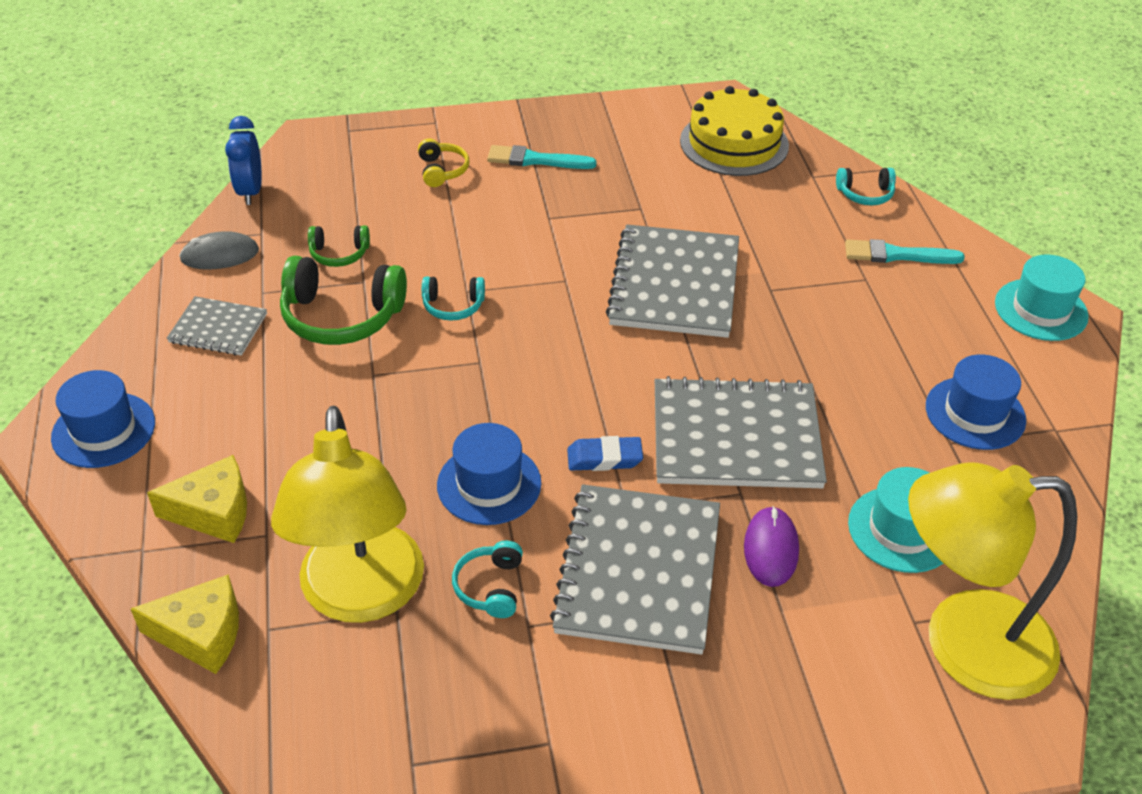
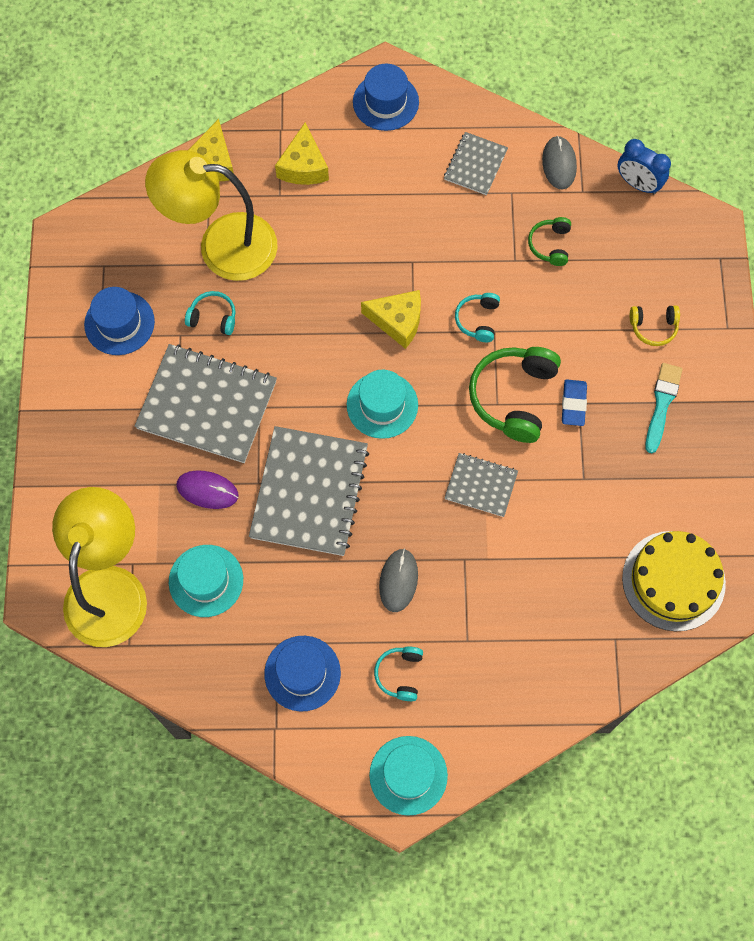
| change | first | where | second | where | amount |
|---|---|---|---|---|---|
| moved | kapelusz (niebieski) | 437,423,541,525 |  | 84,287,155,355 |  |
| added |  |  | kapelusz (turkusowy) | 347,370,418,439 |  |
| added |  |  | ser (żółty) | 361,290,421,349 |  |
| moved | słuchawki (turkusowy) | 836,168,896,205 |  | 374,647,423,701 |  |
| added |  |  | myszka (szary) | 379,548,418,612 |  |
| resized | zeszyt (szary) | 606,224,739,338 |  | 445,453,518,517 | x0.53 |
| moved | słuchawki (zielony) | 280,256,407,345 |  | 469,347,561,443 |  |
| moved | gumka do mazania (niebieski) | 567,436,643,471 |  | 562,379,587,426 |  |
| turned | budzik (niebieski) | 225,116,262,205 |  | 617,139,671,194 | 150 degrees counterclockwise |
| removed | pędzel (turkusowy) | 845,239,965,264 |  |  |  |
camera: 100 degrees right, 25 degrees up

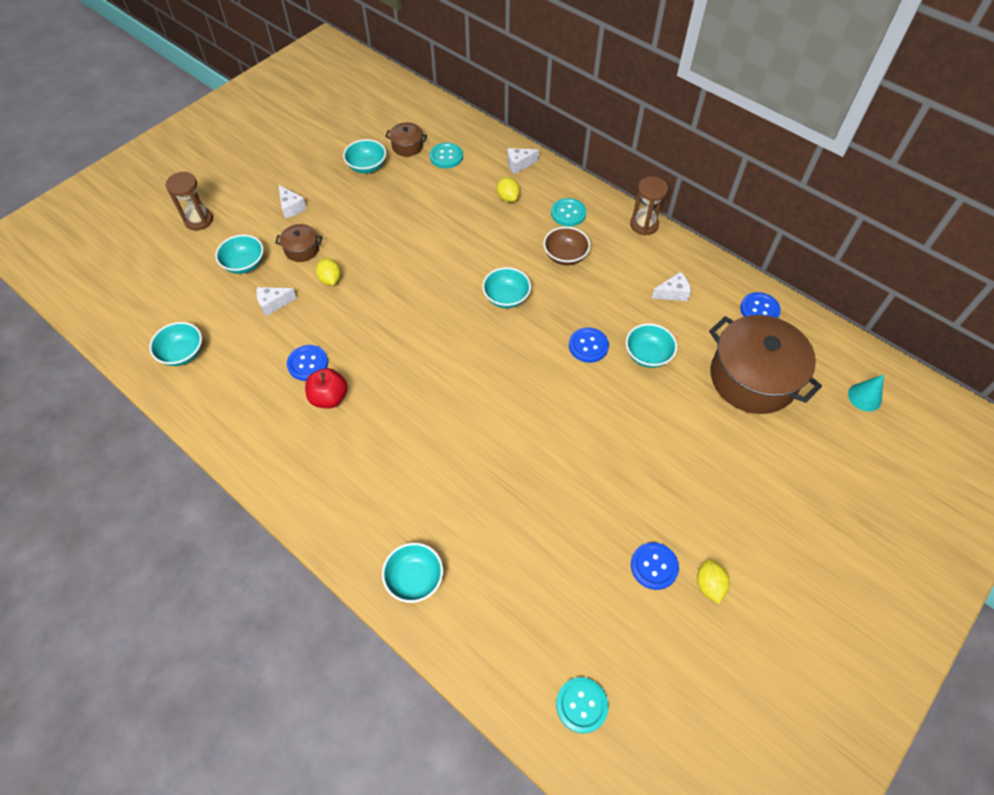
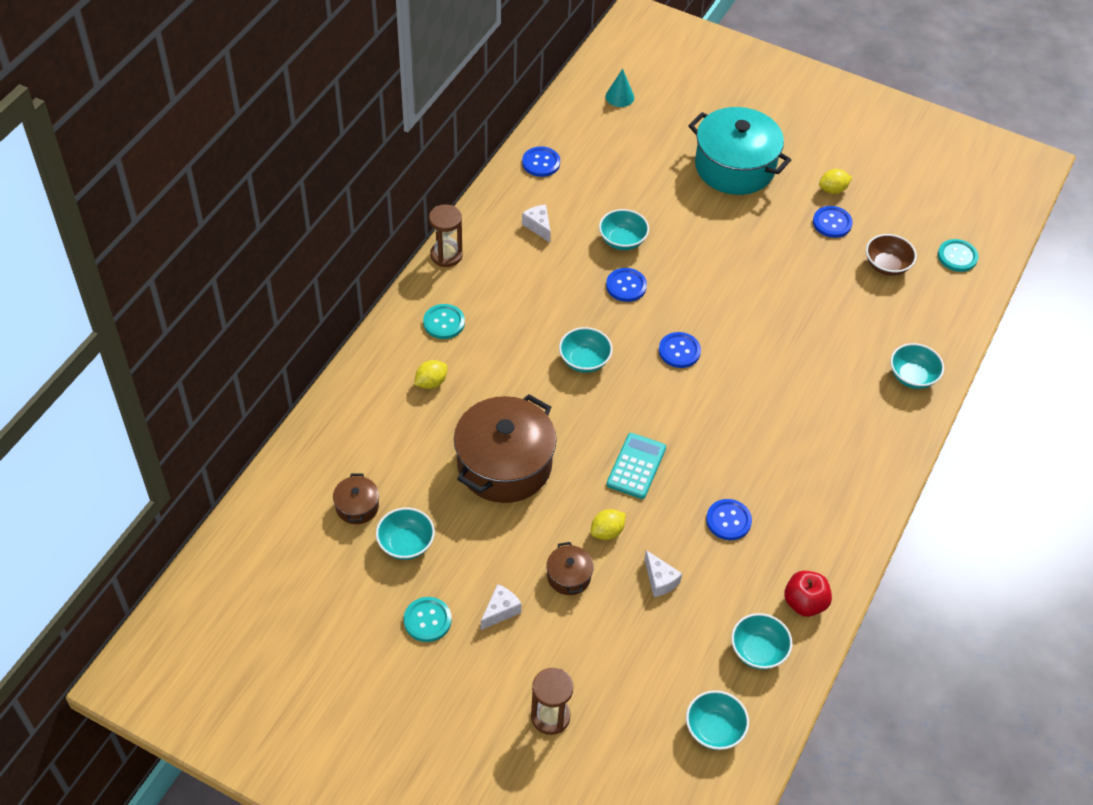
| change | first | where | second | where | amount |
|---|---|---|---|---|---|
| moved | guzik (turkusowy) | 430,142,463,168 |  | 404,597,452,642 |  |
| moved | garnek (brązowy) | 709,315,822,414 |  | 454,394,557,503 |  |
| added |  |  | kalkulator (turkusowy) | 606,433,666,499 |  |
| added |  |  | guzik (niebieski) | 659,332,701,368 |  |
| moved | miska (turkusowy) | 215,235,264,274 |  | 686,690,749,750 |  |
| added |  |  | garnek (turkusowy) | 688,107,791,195 |  |
| moved | jabłko (czerwony) | 305,368,348,408 |  | 784,571,832,617 |  |
| moved | miska (brązowy) | 543,227,590,265 |  | 866,234,917,276 |  |
| removed | ser (biały) | 507,148,539,174 |  |  |  |
camera: 105 degrees left, 5 degrees down

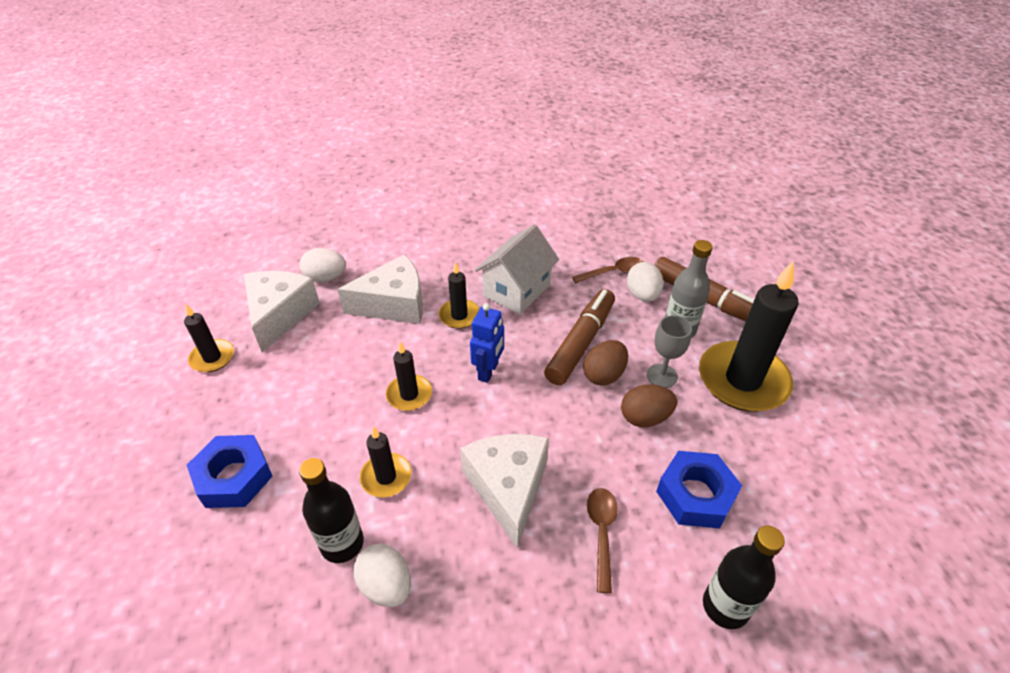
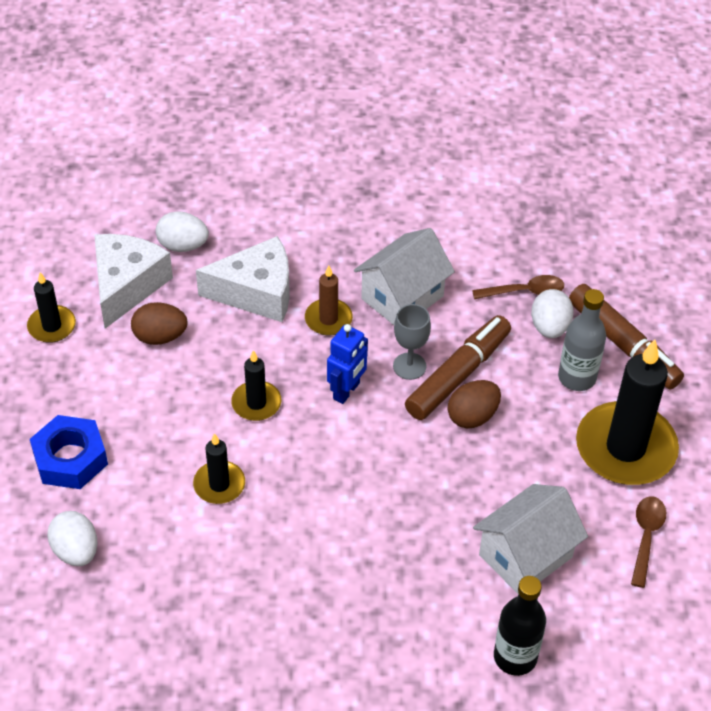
| change | first | where | second | where | amount |
|---|---|---|---|---|---|
| moved | jajko (biały) | 354,543,411,607 |  | 47,511,97,566 |  |
| moved | jajko (brązowy) | 621,384,677,427 |  | 131,302,188,345 |  |
| recoloured | świeca (czarny) | 439,262,479,329 | świeca (brązowy) | 305,265,353,335 |  |
| moved | kielich (szary) | 647,315,692,388 |  | 393,304,431,380 |  |
| replaced | nakrętka (niebieski) | 656,451,742,529 | domek (biały) | 473,484,588,594 |  |
| moved | łyżka (brązowy) | 587,488,618,593 |  | 631,496,666,588 |  |
| removed | butelka (czarny) | 299,458,364,563 |  |  |  |
| removed | ser (biały) | 460,434,549,549 |  |  |  |
camera: 10 degrees right, 5 degrees up

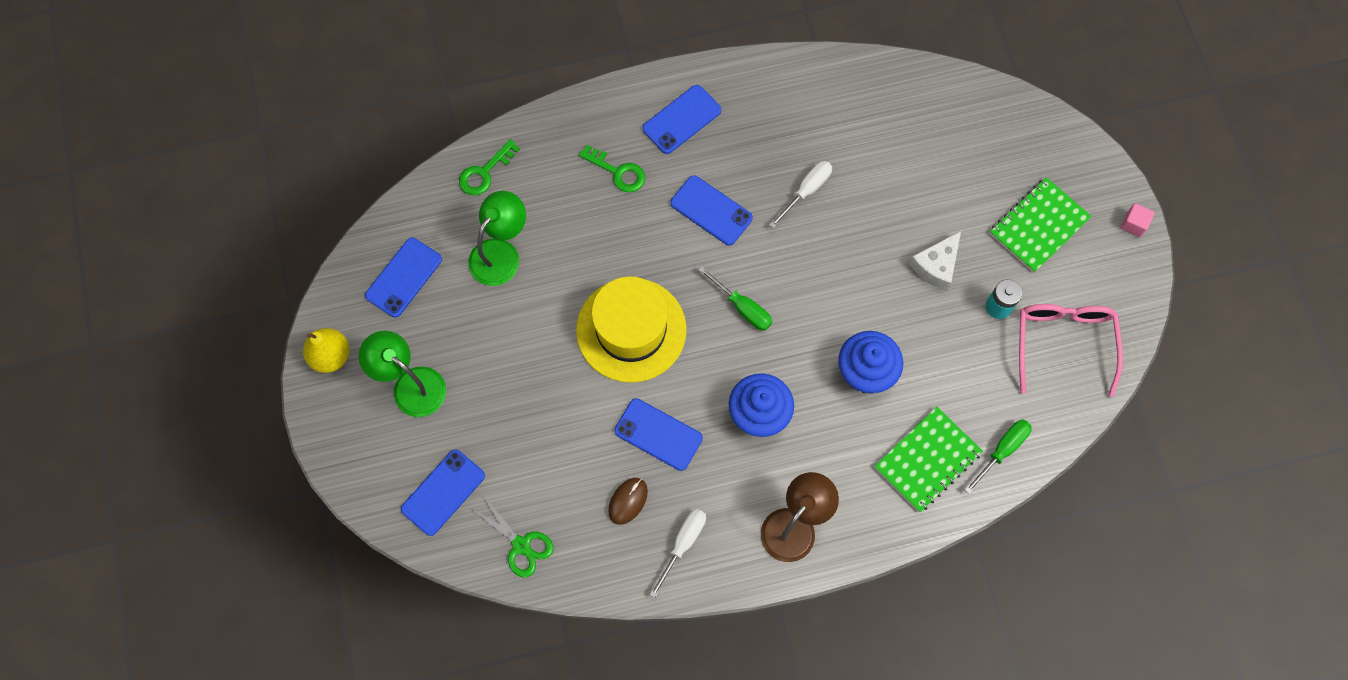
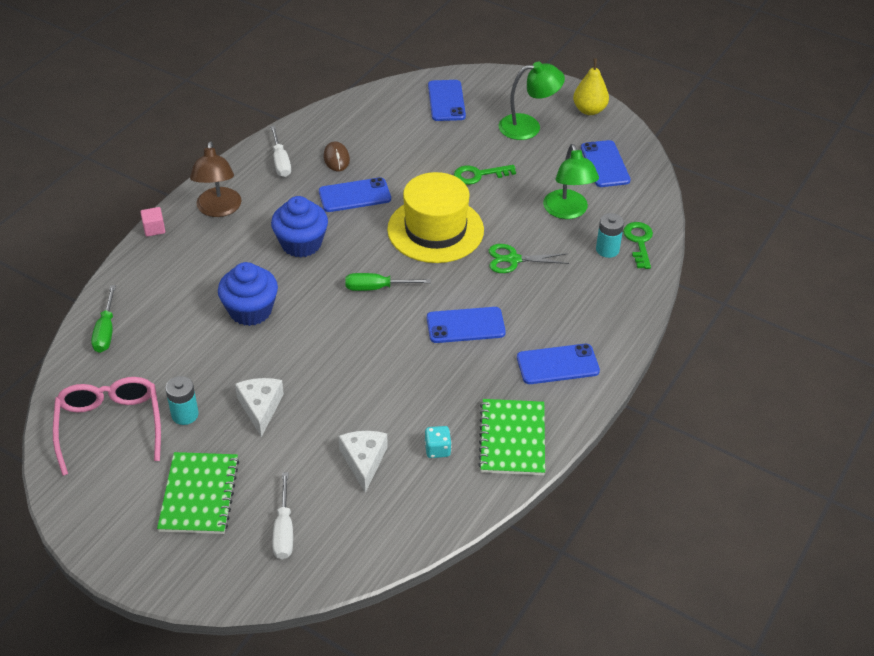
| change | first | where | second | where | amount |
|---|---|---|---|---|---|
| turned | okulary (różowy) | 1019,304,1123,397 |  | 53,377,161,476 | 150 degrees counterclockwise |
| moved | sześcian (różowy) | 1121,203,1155,237 |  | 140,207,165,237 |  |
| moved | śrubokręt (biały) | 769,161,832,229 |  | 272,472,293,559 |  |
| added |  |  | ser (biały) | 339,431,388,493 |  |
| added |  |  | kostka do gry (turkusowy) | 425,426,452,458 |  |
| moved | klucz (zielony) | 579,145,645,193 |  | 454,165,516,185 |  |
| moved | zeszyt (zielony) | 874,407,983,512 |  | 478,399,545,475 |  |
| moved | nożyczki (zielony) | 472,497,554,578 |  | 489,244,569,273 |  |
| turned | telefon (niebieski) | 642,85,721,154 |  | 517,344,600,384 | 75 degrees clockwise |
| added |  |  | bateria (turkusowy) | 596,213,624,258 |  |
camera: 135 degrees right, 25 degrees down

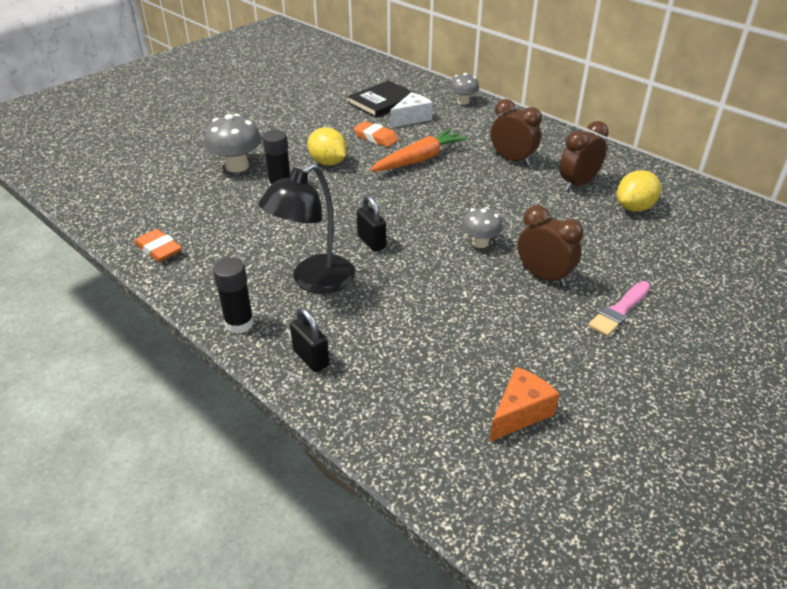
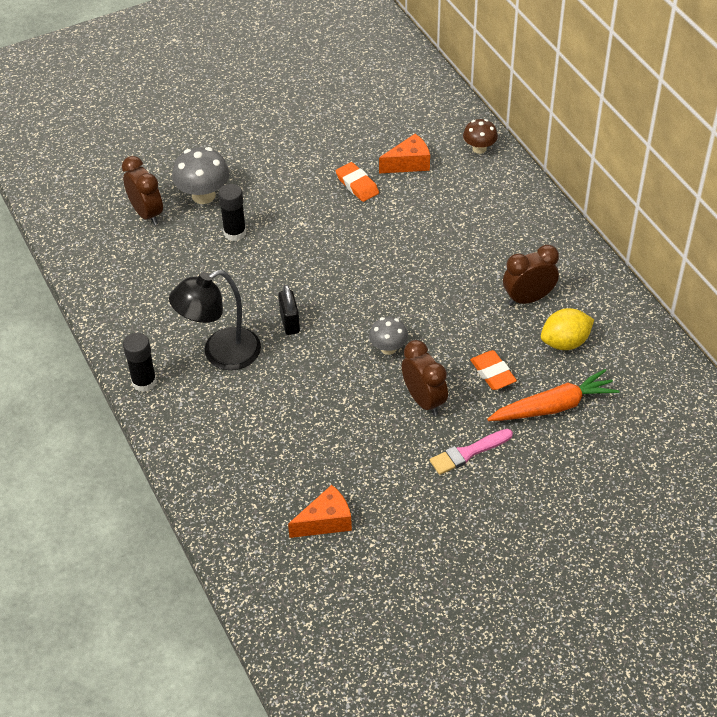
| change | first | where | second | where | amount |
|---|---|---|---|---|---|
| moved | budzik (brązowy) | 491,99,542,166 |  | 122,156,163,225 |  |
| recoloured | ser (biały) | 390,92,433,128 | ser (pomarańczowy) | 379,134,430,173 |  |
| recoloured | grzyb (szary) | 449,73,479,105 | grzyb (brązowy) | 463,119,498,154 |  |
| moved | gumka do mazania (pomarańczowy) | 134,229,182,262 |  | 470,350,517,390 |  |
| moved | marchewka (pomarańczowy) | 370,129,468,172 |  | 487,369,620,421 |  |
| removed | kłódka (czarny) | 290,308,329,372 |  |  |  |
| removed | cytryna (żółty) | 307,127,347,165 |  |  |  |
| removed | książka (czarny) | 347,81,417,118 |  |  |  |
camera: 20 degrees right, 10 degrees up

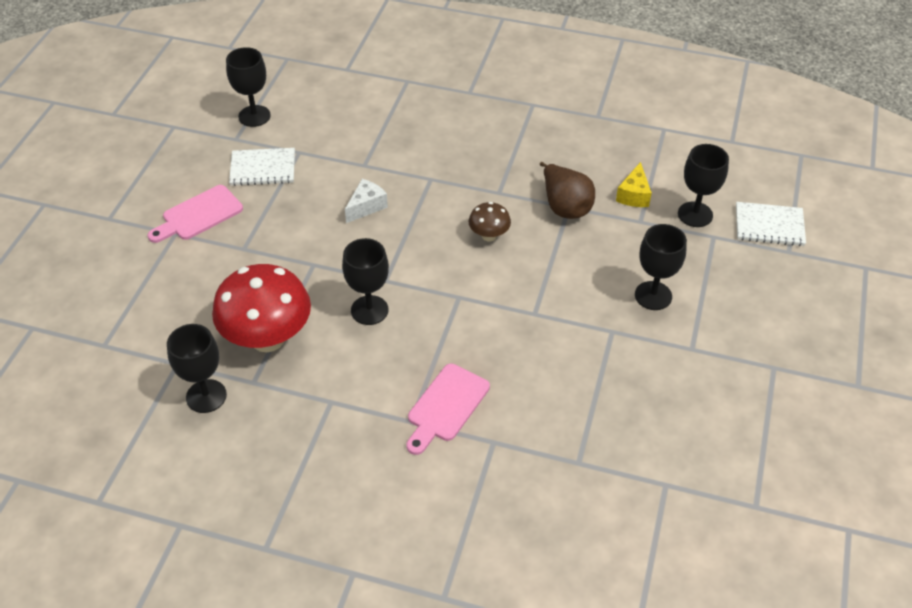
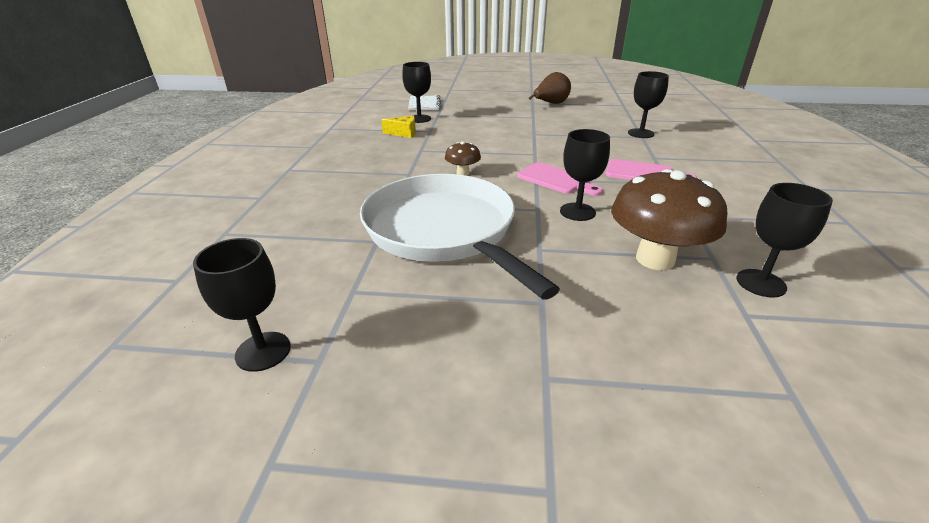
| change | first | where | second | where | amount |
|---|---|---|---|---|---|
| replaced | ser (biały) | 345,179,388,223 | patelnia (biały) | 360,174,560,299 |  |
| moved | deska do krojenia (różowy) | 147,185,243,243 |  | 517,162,603,196 |  |
| moved | gruszka (brązowy) | 540,162,595,219 |  | 529,72,571,104 |  |
| recoloured | grzyb (czerwony) | 212,264,311,352 | grzyb (brązowy) | 611,169,727,270 |  |
| moved | kielich (czarny) | 635,224,687,310 |  | 628,71,669,138 |  |
| removed | zeszyt (biały) | 229,148,295,186 |  |  |  |
camera: 100 degrees left, 15 degrees down

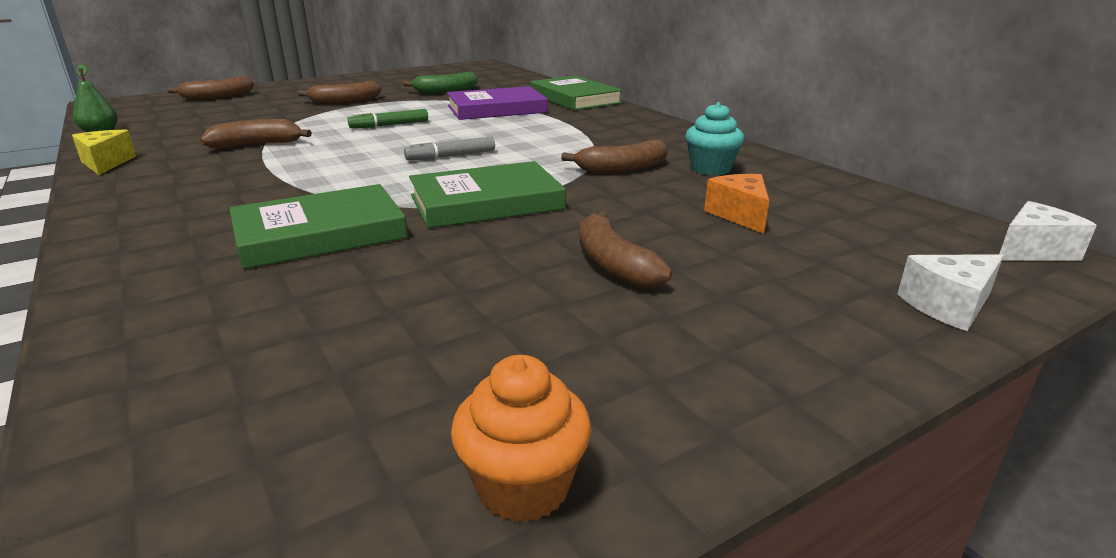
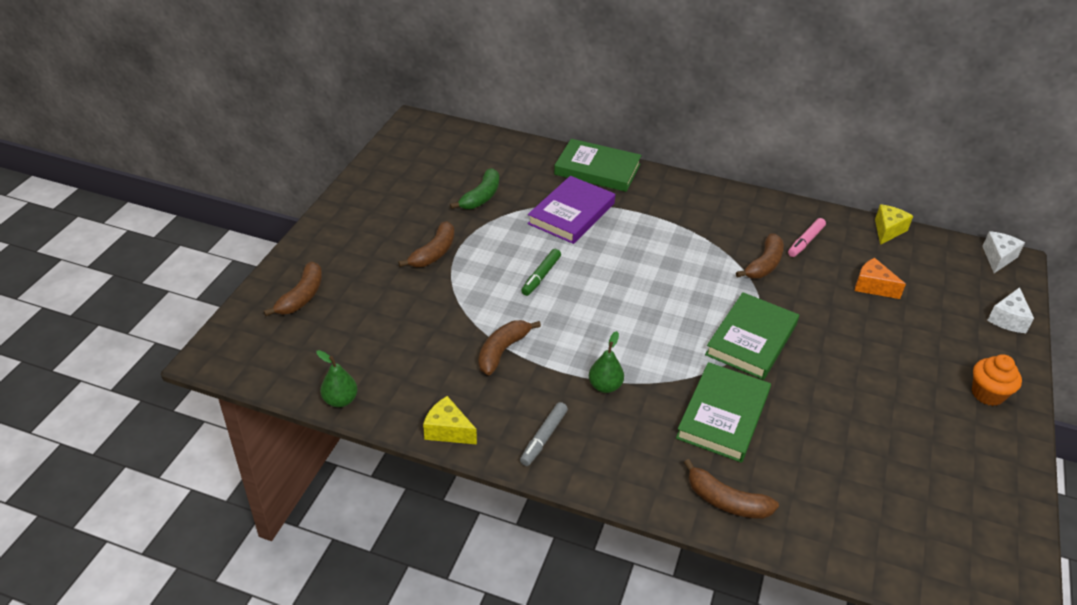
| change | first | where | second | where | amount |
|---|---|---|---|---|---|
| moved | flamaster (szary) | 404,137,495,160 |  | 520,402,568,466 |  |
| added |  |  | gruszka (zielony) | 589,331,624,393 |  |
| moved | banan (brązowy) | 580,211,672,288 |  | 684,459,779,519 |  |
| replaced | muffinka (turkusowy) | 685,102,744,176 | flamaster (różowy) | 788,218,826,257 |  |
| added |  |  | ser (żółty) | 875,204,913,245 |  |
| moved | muffinka (pomarańczowy) | 451,355,591,522 |  | 972,354,1022,406 |  |
camera: 40 degrees left, 15 degrees up

